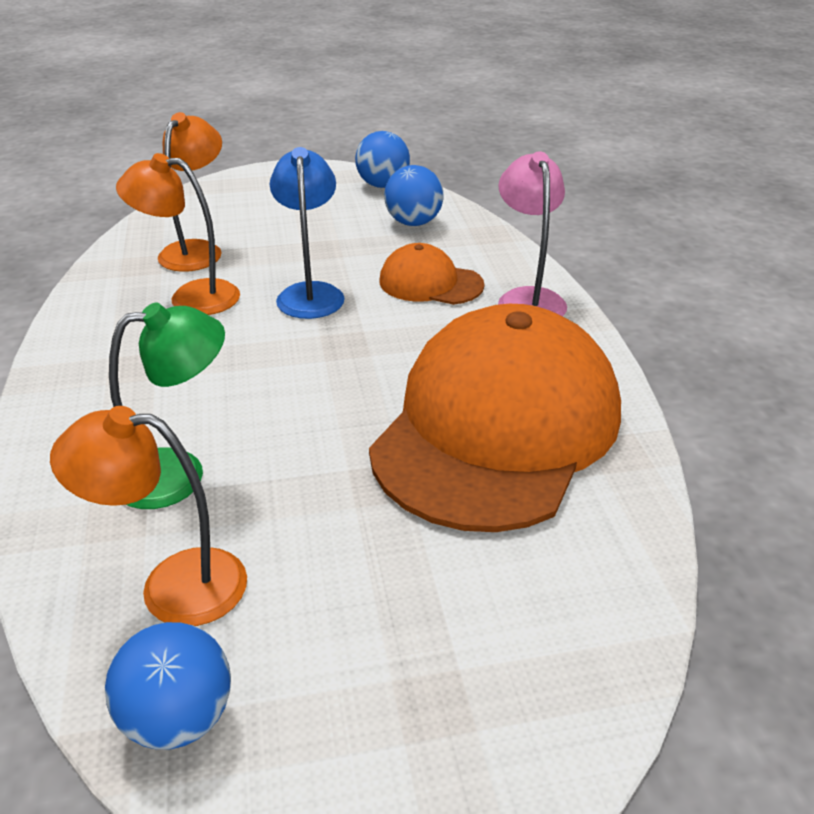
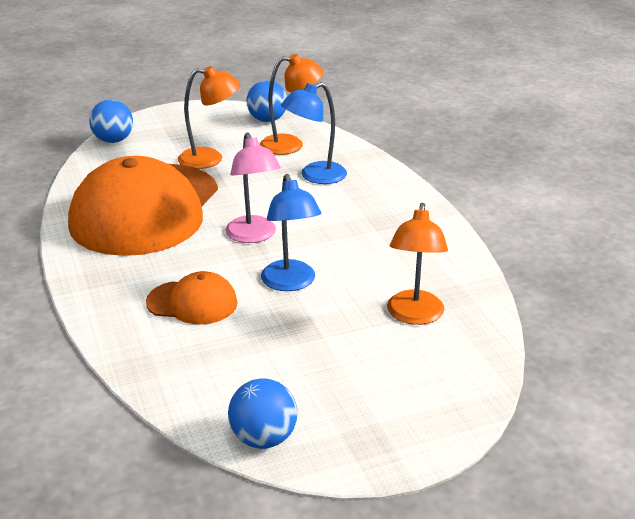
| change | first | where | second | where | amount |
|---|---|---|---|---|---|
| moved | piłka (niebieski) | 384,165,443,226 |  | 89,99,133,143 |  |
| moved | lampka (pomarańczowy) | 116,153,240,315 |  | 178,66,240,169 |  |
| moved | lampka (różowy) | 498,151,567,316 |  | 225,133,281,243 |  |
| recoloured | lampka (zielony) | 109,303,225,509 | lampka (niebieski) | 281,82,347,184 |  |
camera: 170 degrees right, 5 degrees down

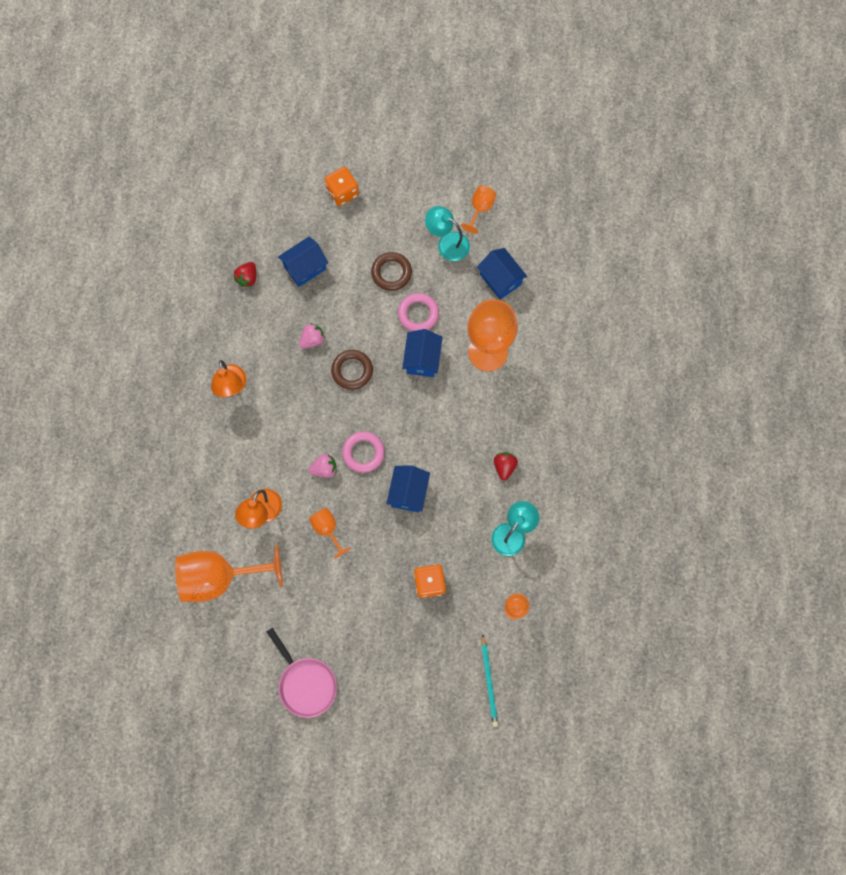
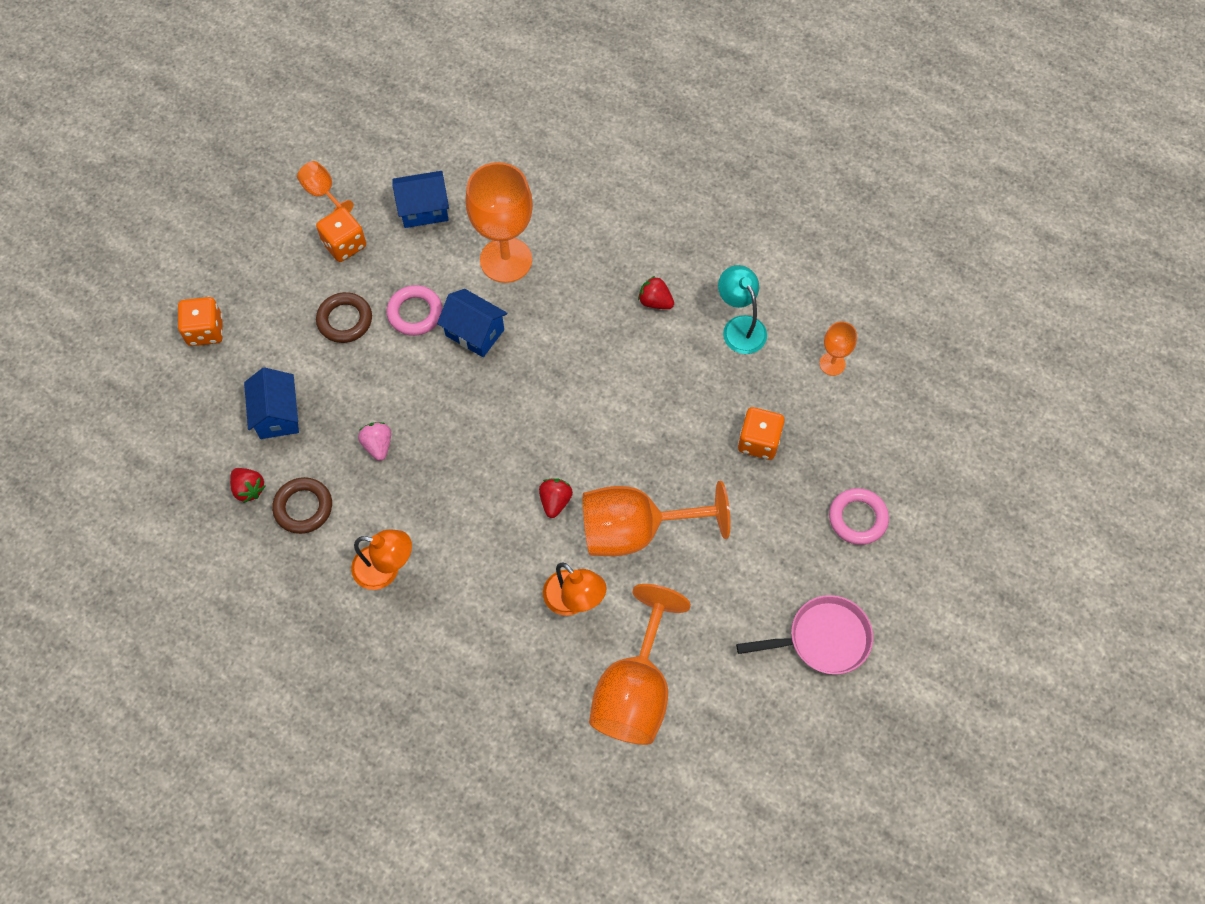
| change | first | where | second | where | amount |
|---|---|---|---|---|---|
| moved | pierścień (brązowy) | 331,350,373,390 |  | 272,477,332,534 |  |
| replaced | lampka (turkusowy) | 425,206,470,261 | kostka do gry (pomarańczowy) | 316,207,366,262 |  |
| recoloured | truskawka (różowy) | 309,454,336,478 | truskawka (czerwony) | 539,478,573,518 |  |
| resized | kielich (pomarańczowy) | 309,508,351,559 |  | 583,481,730,556 | x2.09 |
| moved | pierścień (różowy) | 342,431,385,473 |  | 829,488,889,545 |  |
| removed | domek (niebieski) | 386,465,430,512 |  |  |  |
| removed | ołówek (turkusowy) | 481,634,498,727 |  |  |  |
camera: 65 degrees left, 10 degrees down

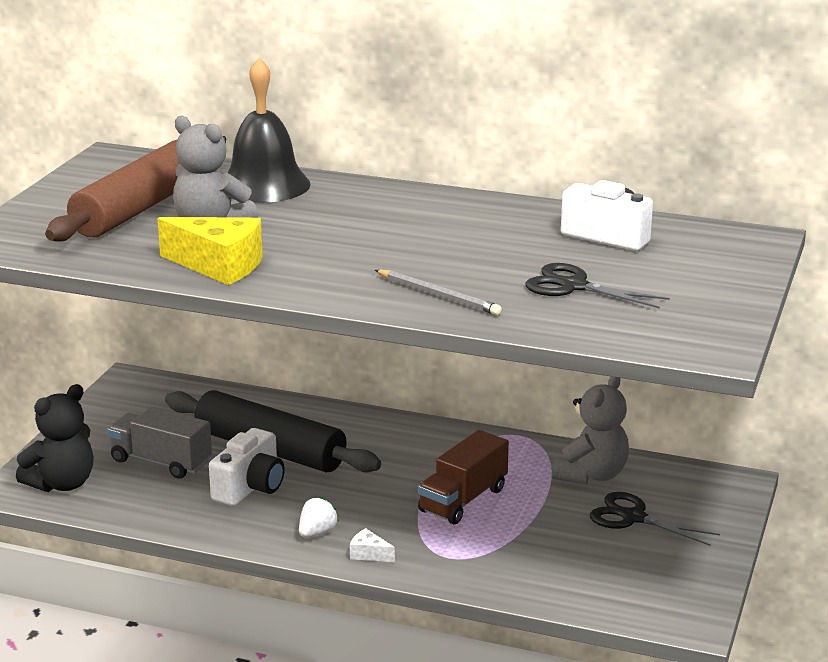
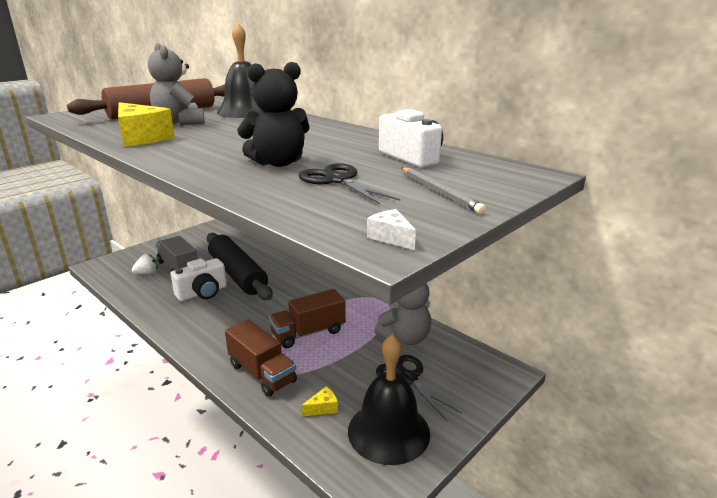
| change | first | where | second | where | amount |
|---|---|---|---|---|---|
| moved | truskawka (biały) | 299,497,339,537 |  | 132,254,158,274 |  |
| added |  |  | ciężarówka (brązowy) | 225,319,297,397 |  |
| moved | miś (czarny) | 16,384,94,492 |  | 237,62,310,167 |  |
| added |  |  | ser (żółty) | 301,387,338,417 |  |
| added |  |  | dzwonek (czarny) | 348,334,430,465 |  |
| moved | ser (biały) | 350,528,395,562 |  | 367,209,416,250 |  |
| moved | ołówek (szary) | 375,270,502,315 |  | 402,167,486,214 |  |
camera: 25 degrees right, 0 degrees up

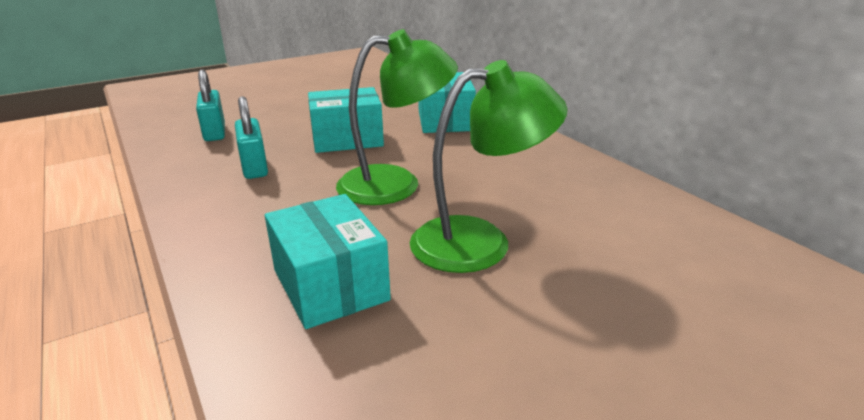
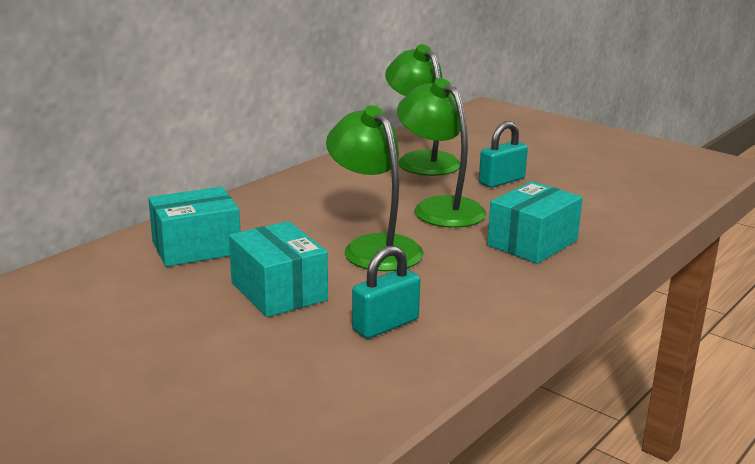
| change | first | where | second | where | amount |
|---|---|---|---|---|---|
| added |  |  | lampka (zielony) | 385,44,460,176 |  |
| moved | kłódka (turkusowy) | 196,70,225,141 |  | 479,121,528,188 |  |
camera: 110 degrees left, 5 degrees down

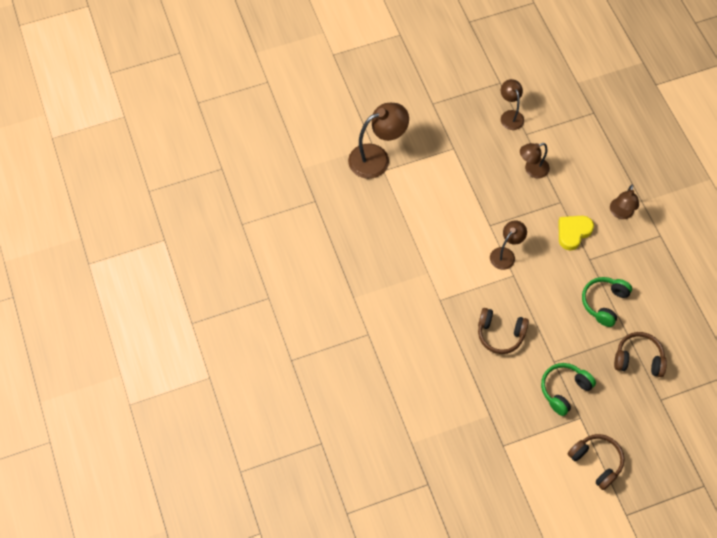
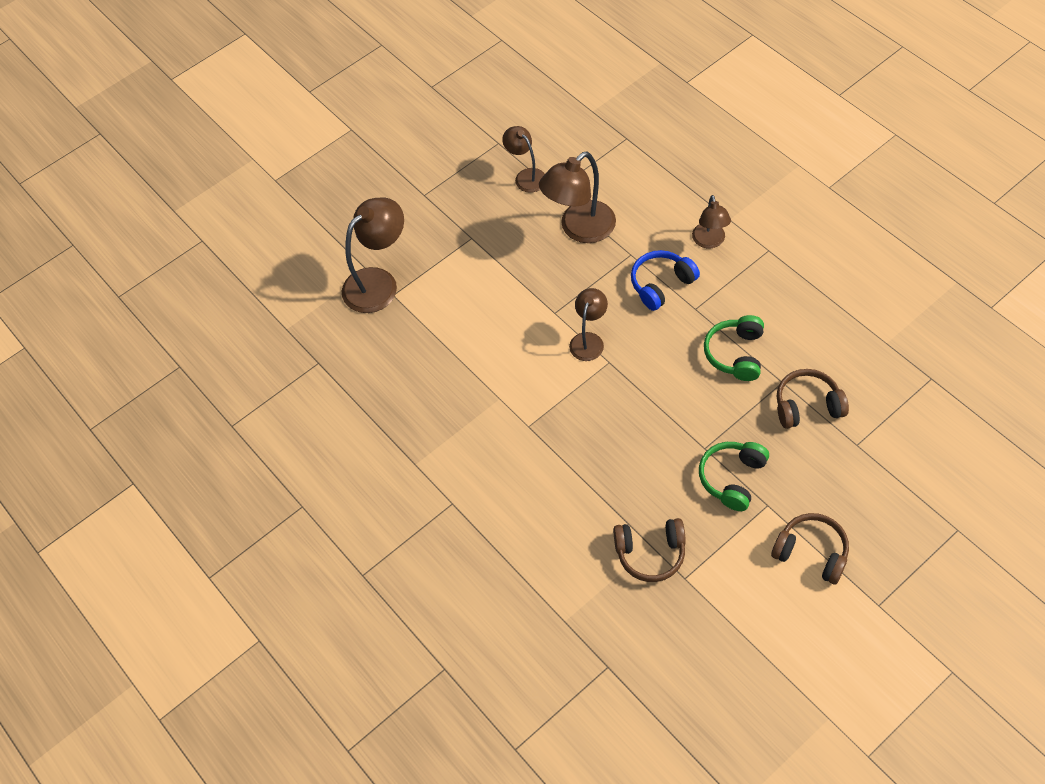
| change | first | where | second | where | amount |
|---|---|---|---|---|---|
| resized | lampka (brązowy) | 520,143,550,178 |  | 539,152,616,243 | x1.68 |
| moved | słuchawki (brązowy) | 478,308,529,354 |  | 613,518,686,582 |  |
| replaced | serce (żółty) | 559,216,594,251 | słuchawki (niebieski) | 631,250,700,311 |  |
camera: 15 degrees left, 5 degrees down

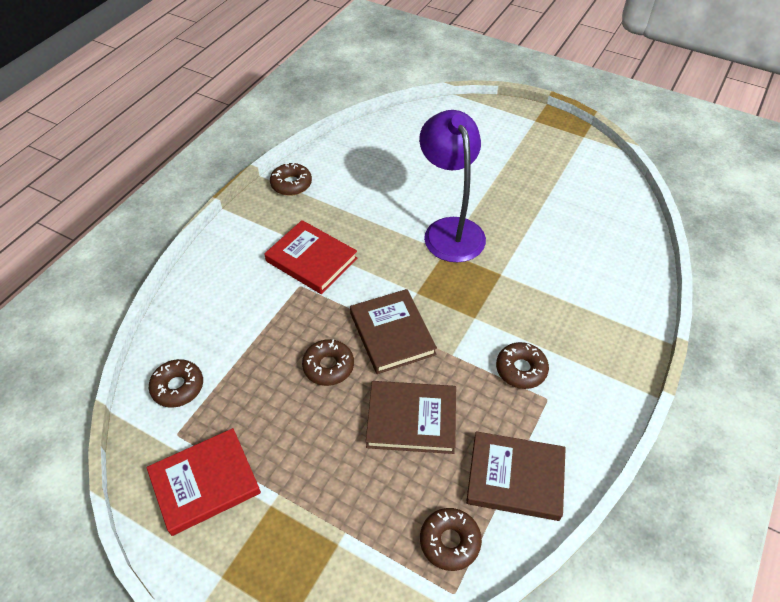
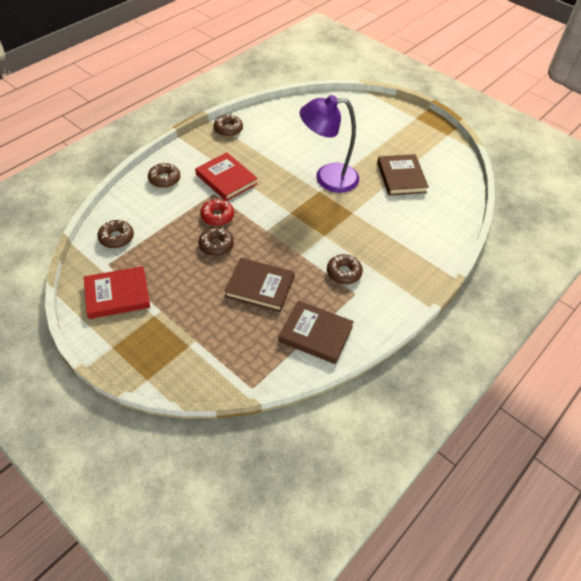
| change | first | where | second | where | amount |
|---|---|---|---|---|---|
| moved | donut (brązowy) | 420,508,482,571 |  | 148,163,180,188 |  |
| added |  |  | donut (czerwony) | 200,199,234,226 |  |
| turned | lampka (fioletowy) | 419,110,486,262 |  | 300,95,359,193 | 90 degrees counterclockwise |
| moved | książka (brązowy) | 350,289,437,374 |  | 377,154,429,196 |  |
camera: 10 degrees right, 0 degrees up

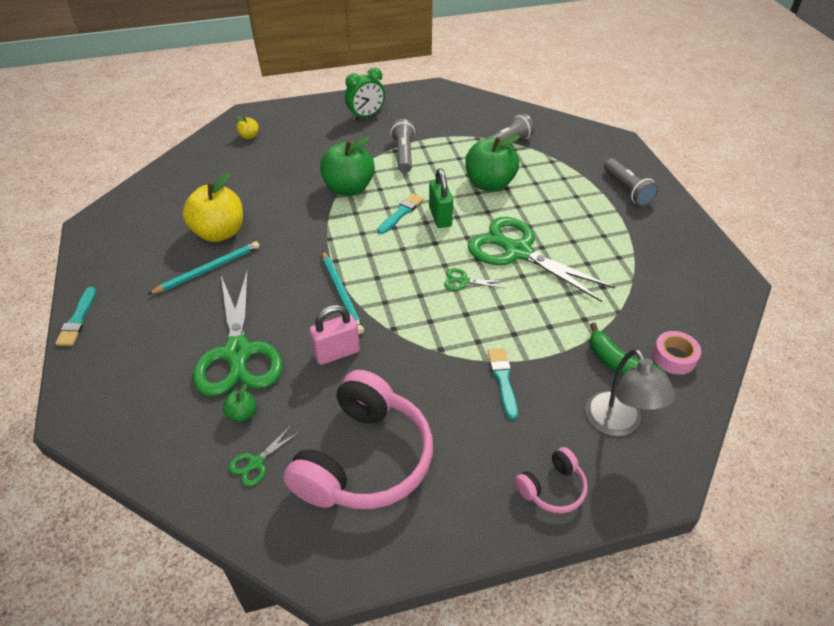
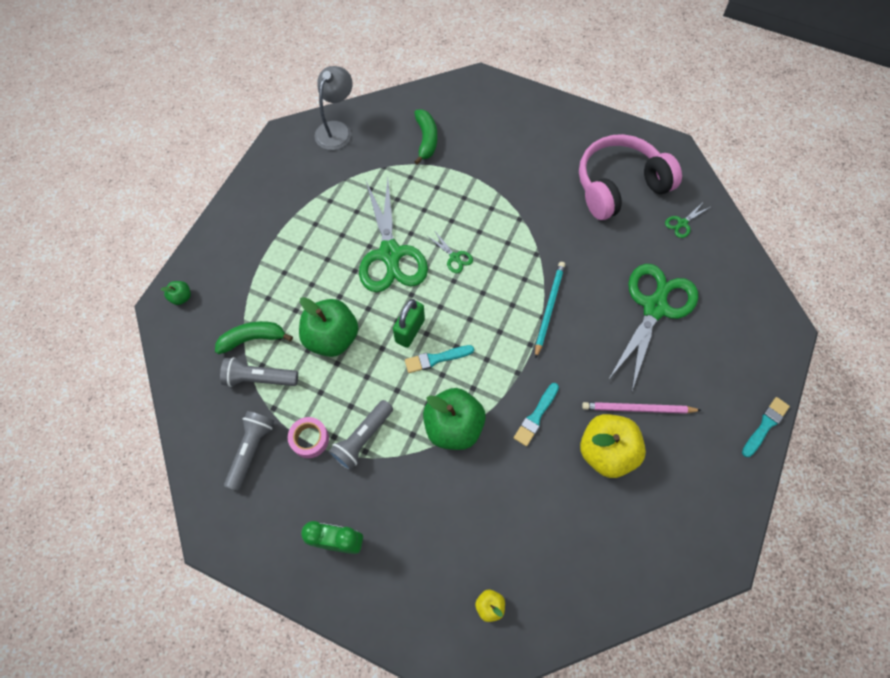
| change | first | where | second | where | amount |
|---|---|---|---|---|---|
| moved | jabłko (zielony) | 223,384,257,422 |  | 160,281,191,305 |  |
| added |  |  | banan (zielony) | 215,321,293,354 |  |
| moved | latarka (szary) | 604,158,659,206 |  | 224,411,274,491 |  |
| moved | taśma klejąca (różowy) | 652,331,701,375 |  | 288,417,329,458 |  |
| moved | lampka (szary) | 585,349,676,436 |  | 314,66,353,150 |  |
| moved | pędzel (turkusowy) | 487,348,518,420 |  | 514,383,559,446 |  |
| recoloured | ołówek (turkusowy) | 147,241,260,295 | ołówek (różowy) | 582,402,702,414 |  |
| turned | nożyczki (zielony) | 229,426,300,486 |  | 665,202,710,238 | 150 degrees clockwise |
| removed | kłódka (różowy) | 309,305,360,365 |  |  |  |
| removed | słuchawki (różowy) | 515,447,588,514 |  |  |  |
camera: 140 degrees left, 20 degrees up

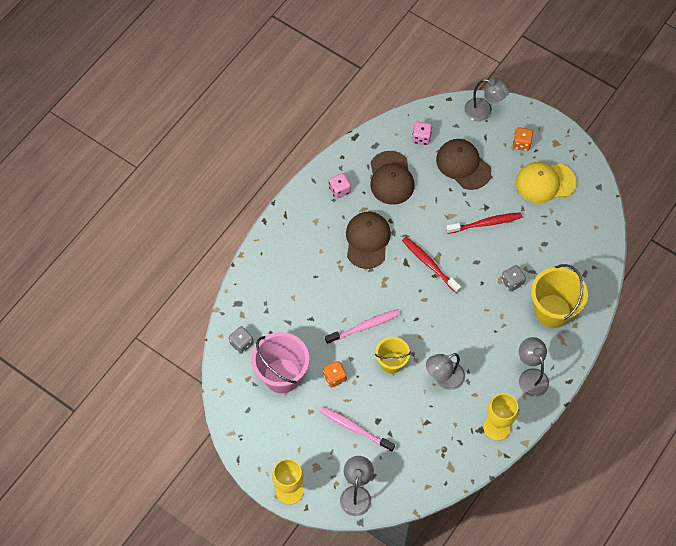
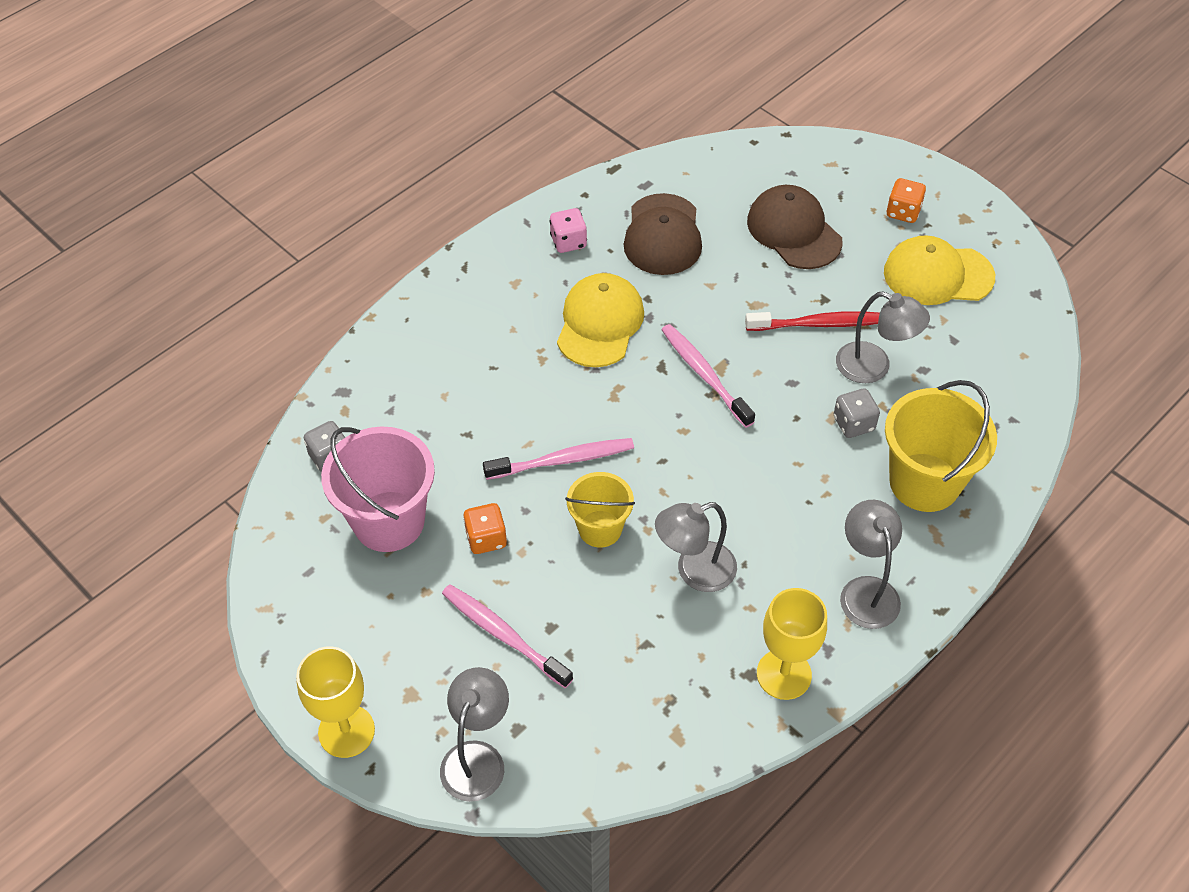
| change | first | where | second | where | amount |
|---|---|---|---|---|---|
| recoloured | czapka (brązowy) | 346,212,391,269 | czapka (żółty) | 557,273,644,367 |  |
| recoloured | szczoteczka do zębów (czerwony) | 402,237,461,293 | szczoteczka do zębów (różowy) | 661,324,755,428 |  |
| moved | lampka (szary) | 464,78,510,121 |  | 836,291,930,383 |  |
| removed | kostka do gry (różowy) | 412,122,432,145 |  |  |  |
camera: 10 degrees right, 10 degrees down

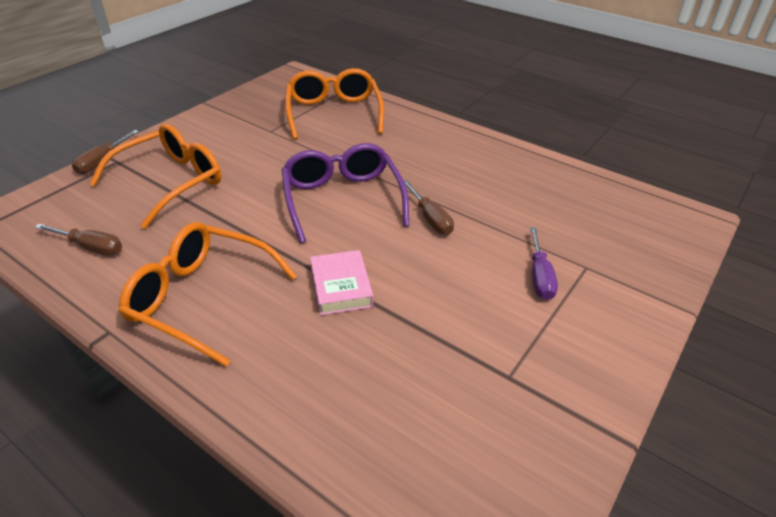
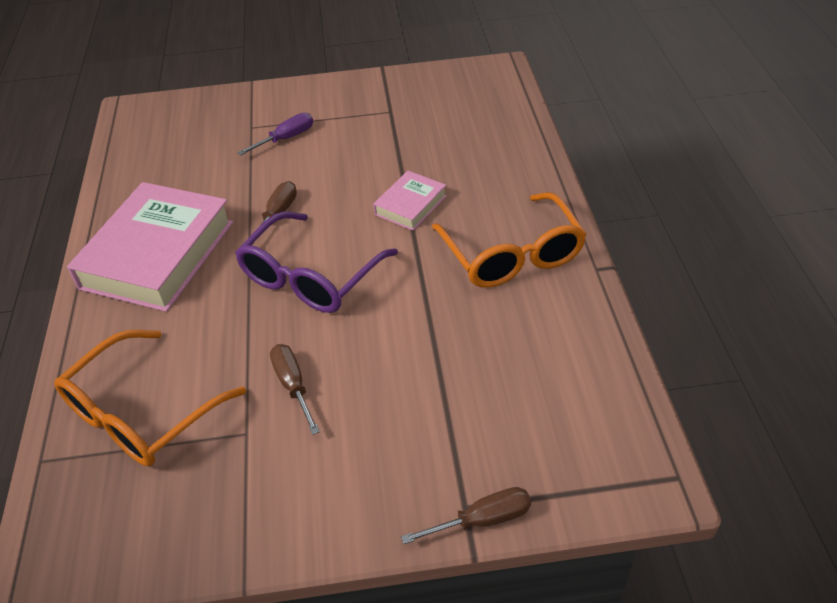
| change | first | where | second | where | amount |
|---|---|---|---|---|---|
| added |  |  | książka (różowy) | 67,182,233,312 |  |
| moved | śrubokręt (brązowy) | 35,224,122,255 |  | 270,344,320,435 |  |
| removed | okulary (pomarańczowy) | 89,123,222,229 |  |  |  |
camera: 130 degrees left, 5 degrees up

